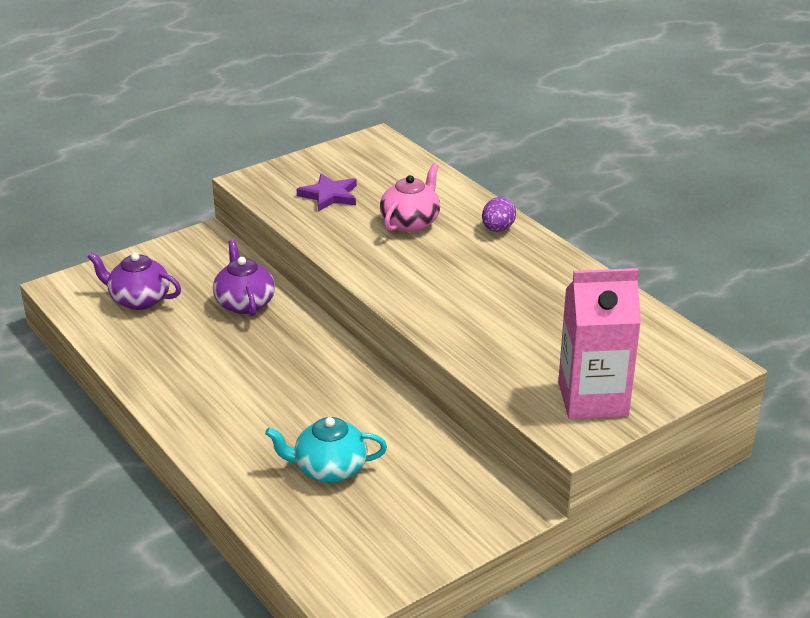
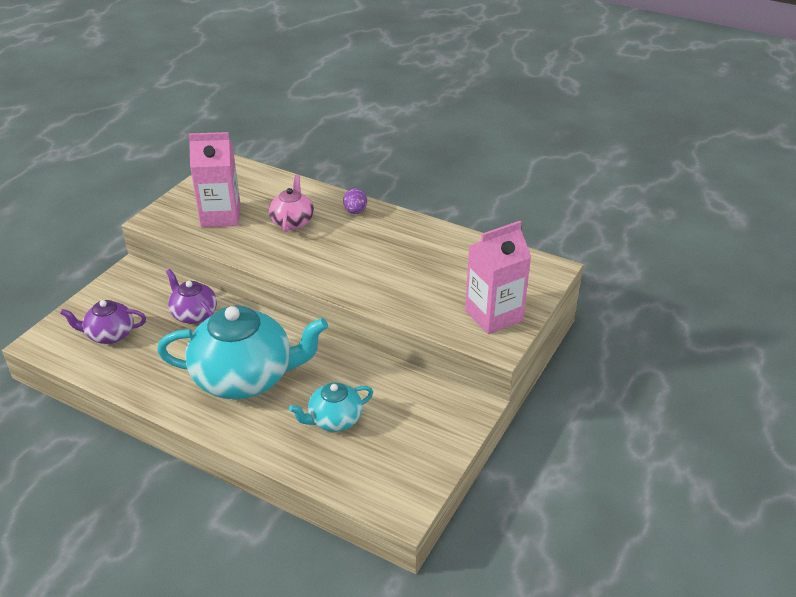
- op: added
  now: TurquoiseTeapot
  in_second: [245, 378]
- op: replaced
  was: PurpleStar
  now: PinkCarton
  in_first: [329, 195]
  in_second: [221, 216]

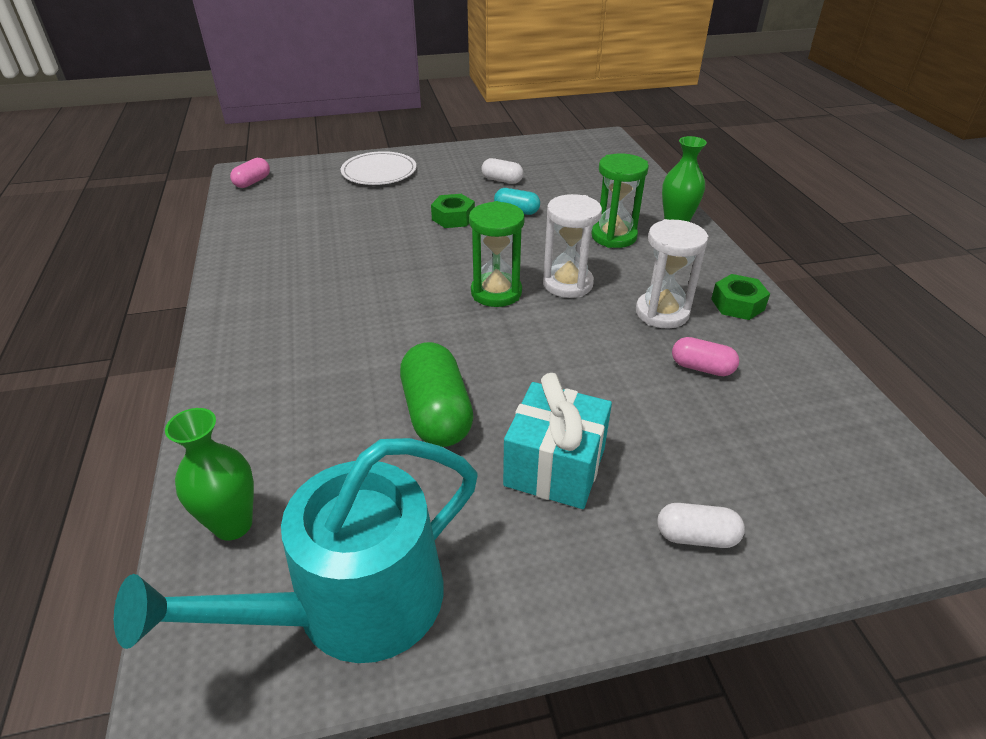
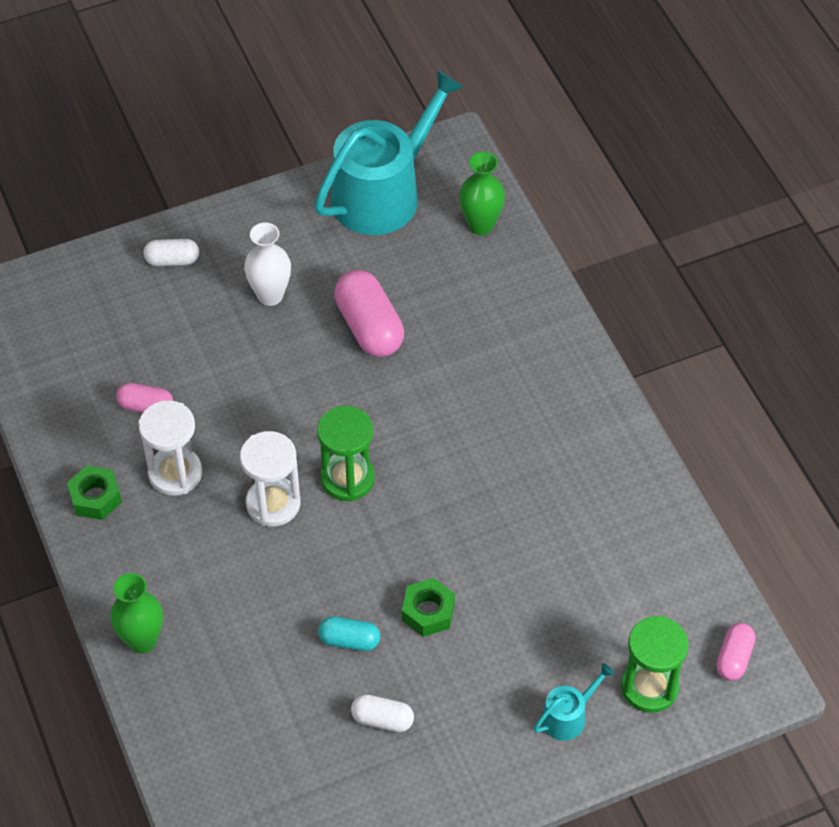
- op: moved
  was: GreenHourglass
  in_first: [614, 236]
  in_second: [649, 687]
- op: replaced
  was: WhitePlate
  now: TurquoiseWateringCan
  in_first: [379, 172]
  in_second: [568, 716]
- op: replaced
  was: TurquoiseGift
  now: WhiteVase
  in_first: [554, 467]
  in_second: [270, 295]
- op: recoloured
  was: GreenCapsule
  now: PinkCapsule
  in_first: [436, 413]
  in_second: [369, 327]

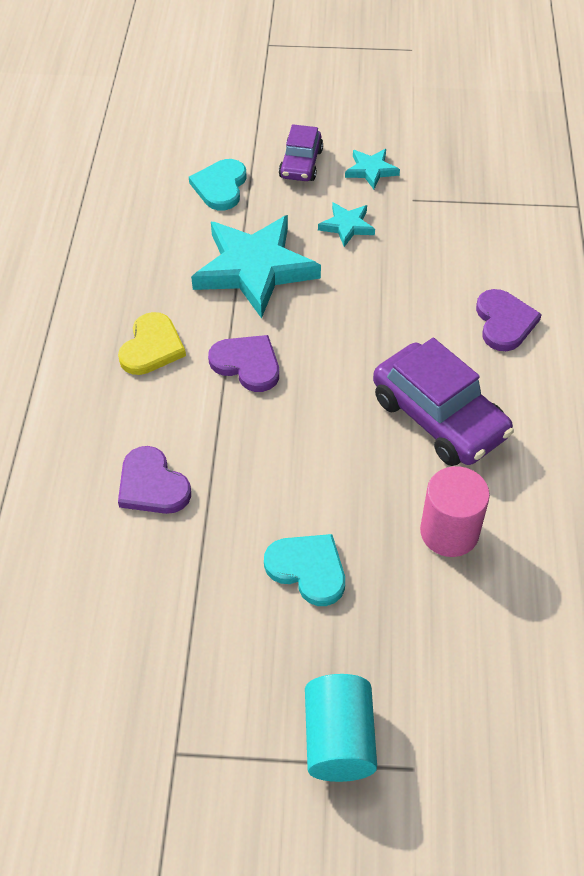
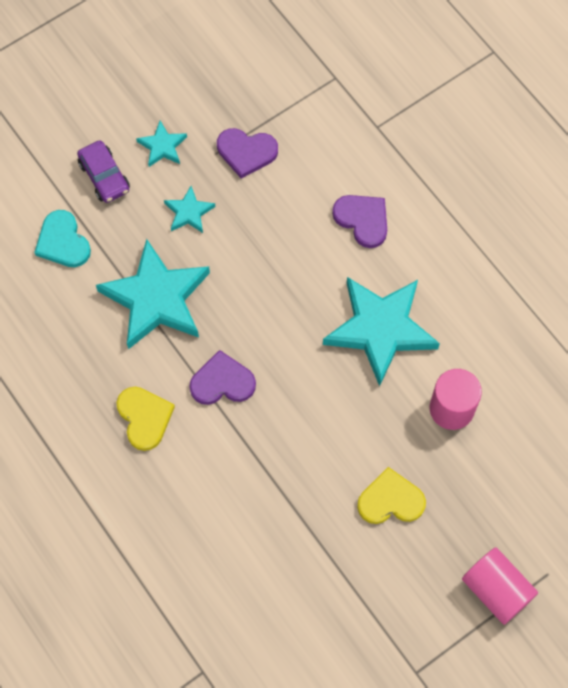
- op: moved
  was: PurpleHeart
  in_first: [152, 485]
  in_second: [246, 152]
- op: replaced
  was: PurpleCar
  now: TurquoiseStar
  in_first: [439, 417]
  in_second: [380, 329]
- op: recoloured
  was: TurquoiseHeart
  now: YellowHeart
  in_first: [308, 569]
  in_second: [390, 500]
- op: recoloured
  was: TurquoiseCylinder
  now: PinkCylinder
  in_first: [339, 739]
  in_second: [496, 590]

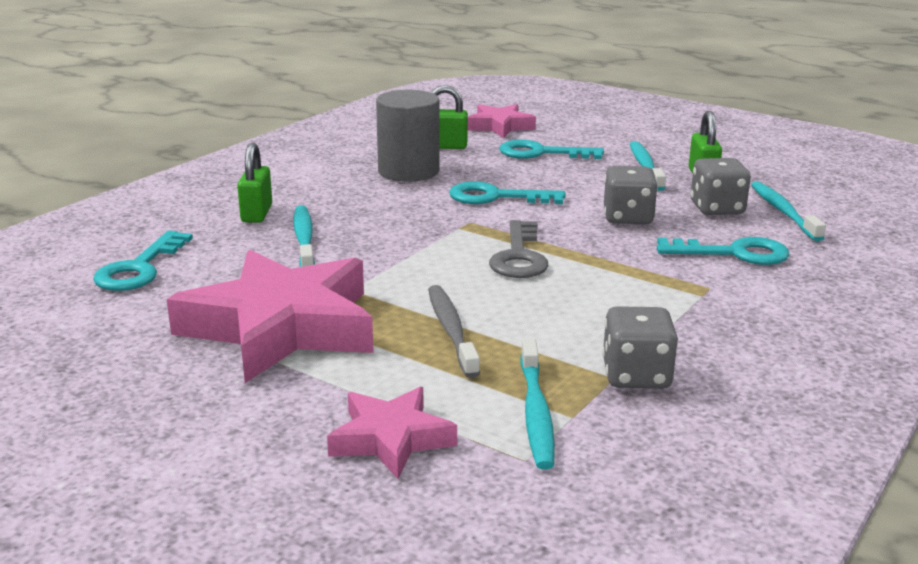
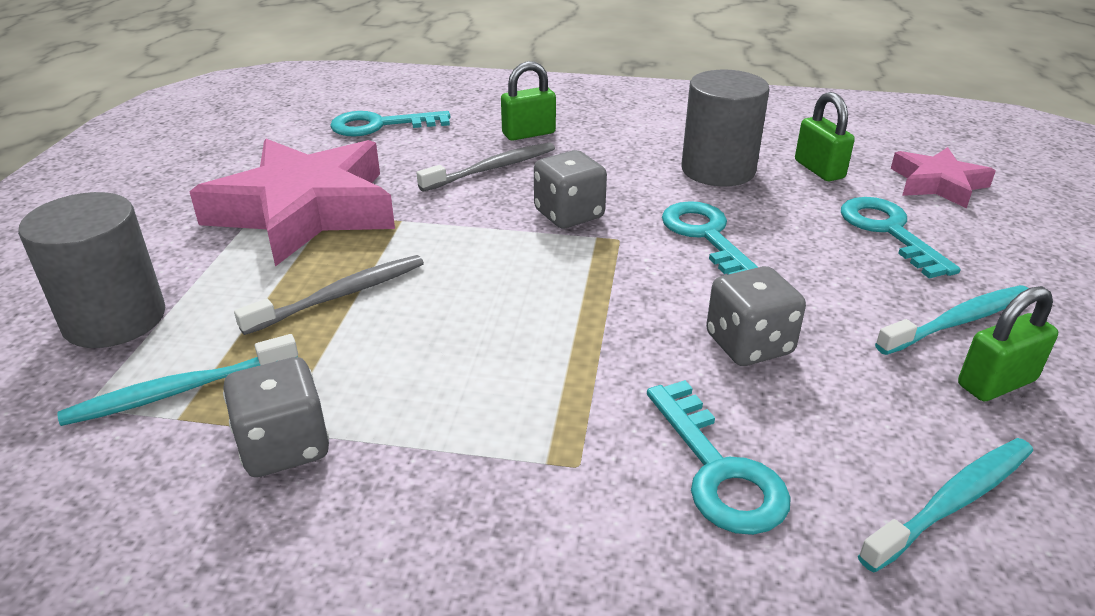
- op: removed
  was: GreyKey
  in_first: [519, 256]
- op: moved
  was: GreyDice
  in_first: [717, 208]
  in_second: [569, 214]
- op: replaced
  was: PinkStar
  now: GreyCylinder
  in_first: [391, 439]
  in_second: [114, 319]
- op: recoloured
  was: TurquoiseToothbrush
  now: GreyToothbrush
  in_first: [304, 239]
  in_second: [492, 169]

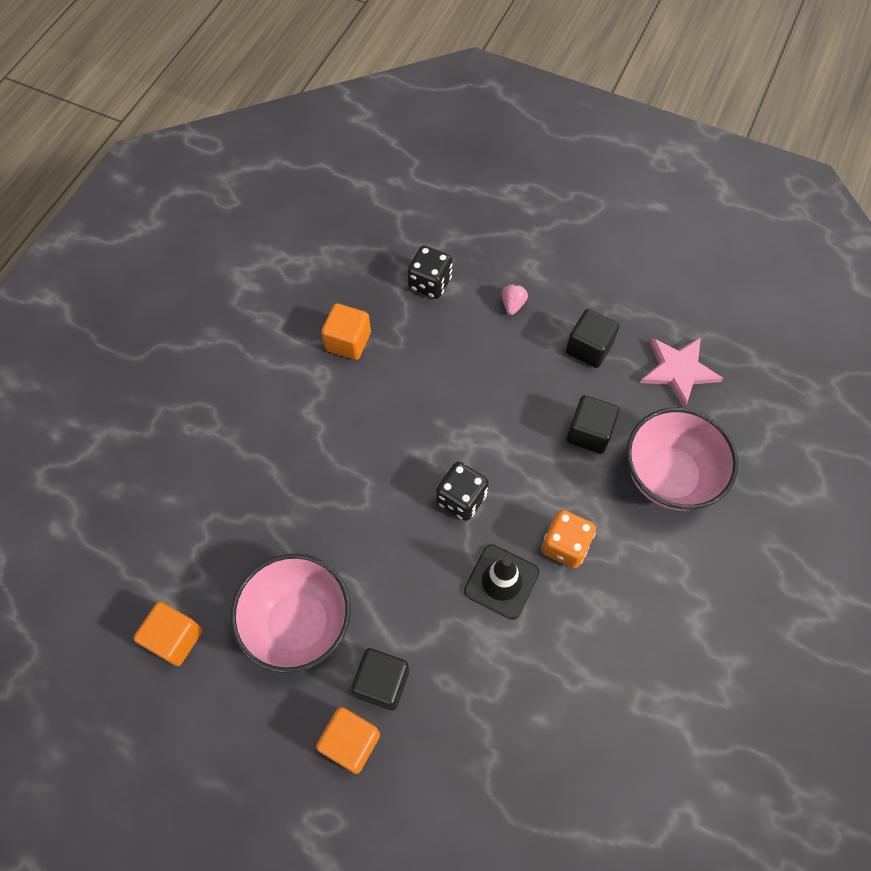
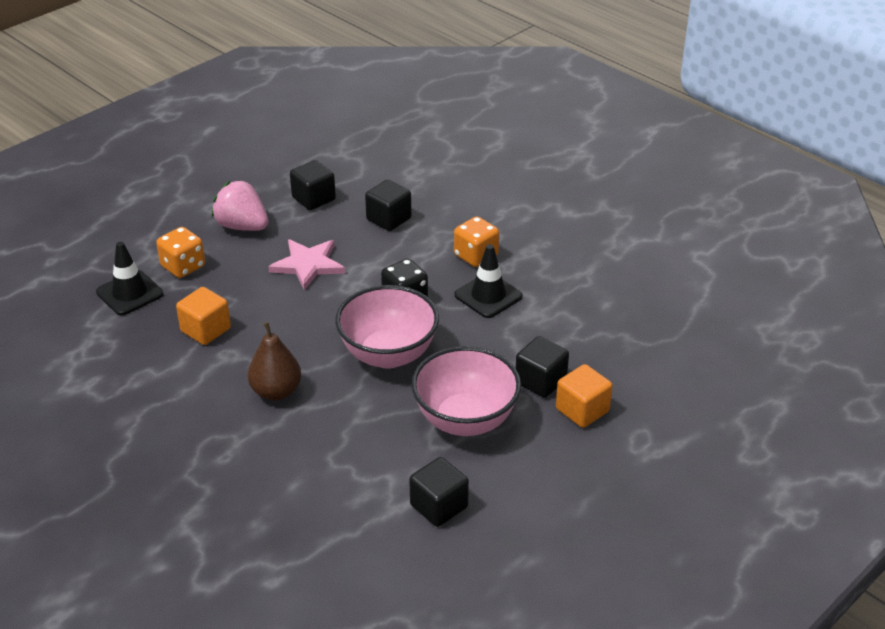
- op: added
  now: BlackTrafficCone
  in_second: [130, 293]
- op: added
  now: BrownPear
  in_second: [276, 391]
- op: moved
  was: PinkBowl
  in_first: [669, 476]
  in_second: [388, 354]
- op: moved
  was: PinkStar
  in_first: [678, 370]
  in_second: [308, 265]
- op: recoloured
  was: OrangeCube
  now: BlackCube
  in_first: [175, 638]
  in_second: [439, 506]
- op: recoloured
  was: BlackDice
  now: OrangeDice
  in_first: [430, 283]
  in_second: [183, 266]
- op: resized
  was: PinkStrawberry
  in_first: [513, 304]
  in_second: [242, 226]
  ratio: 2.03

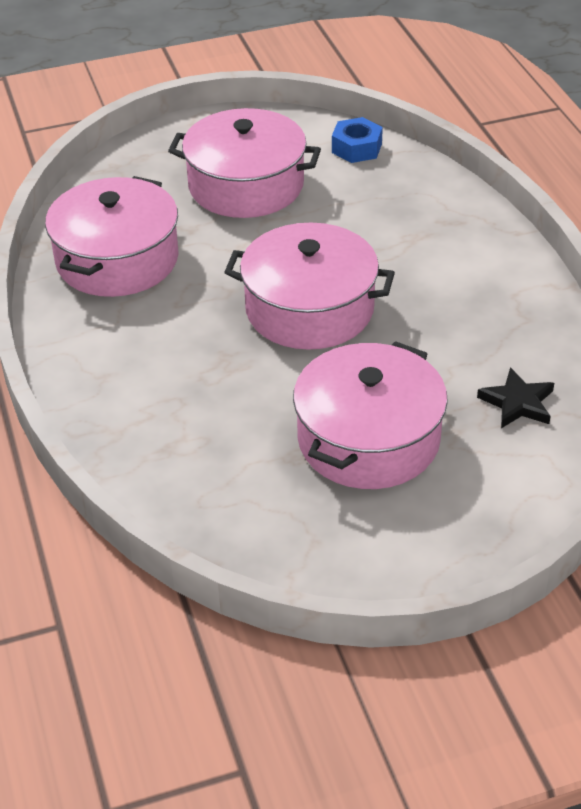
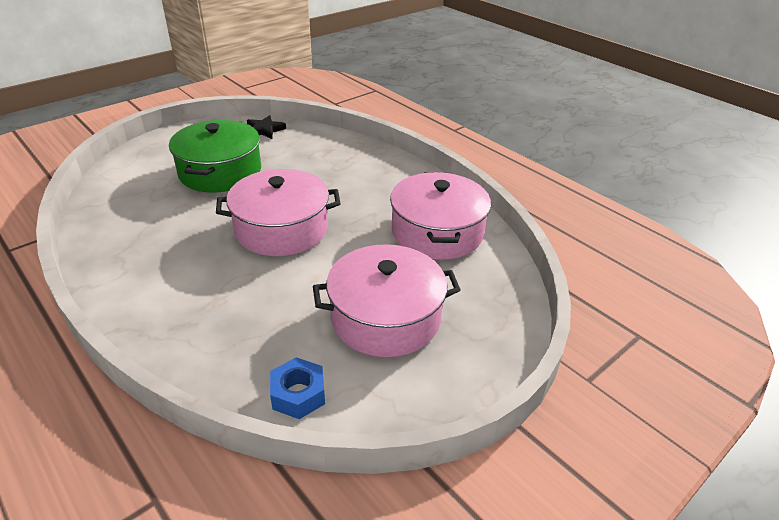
- op: moved
  was: BlackStar
  in_first: [517, 403]
  in_second: [265, 130]
- op: recoloured
  was: PinkPot
  now: GreenPot
  in_first: [368, 439]
  in_second: [220, 172]

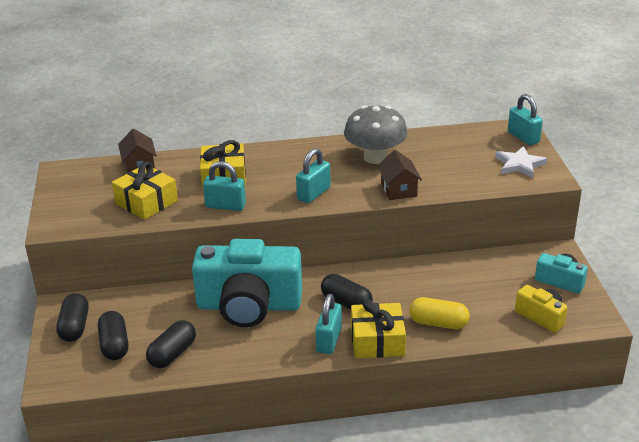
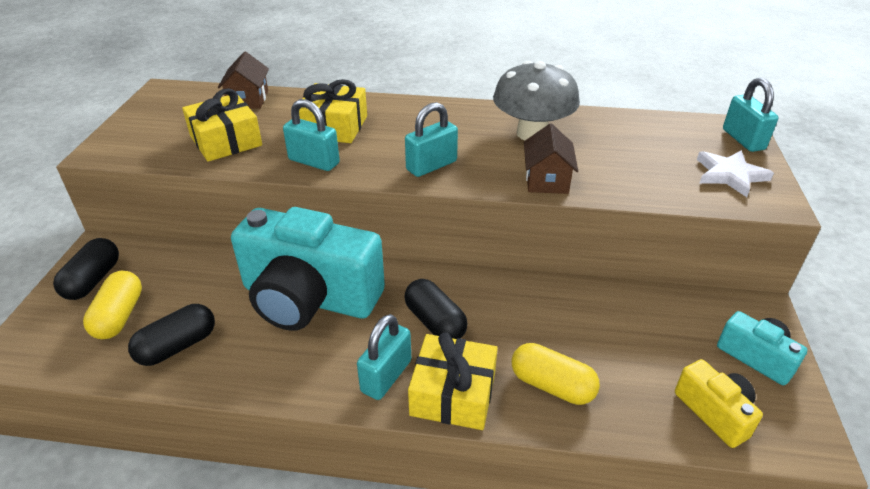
- op: recoloured
  was: BlackCapsule
  now: YellowCapsule
  in_first: [114, 345]
  in_second: [119, 316]

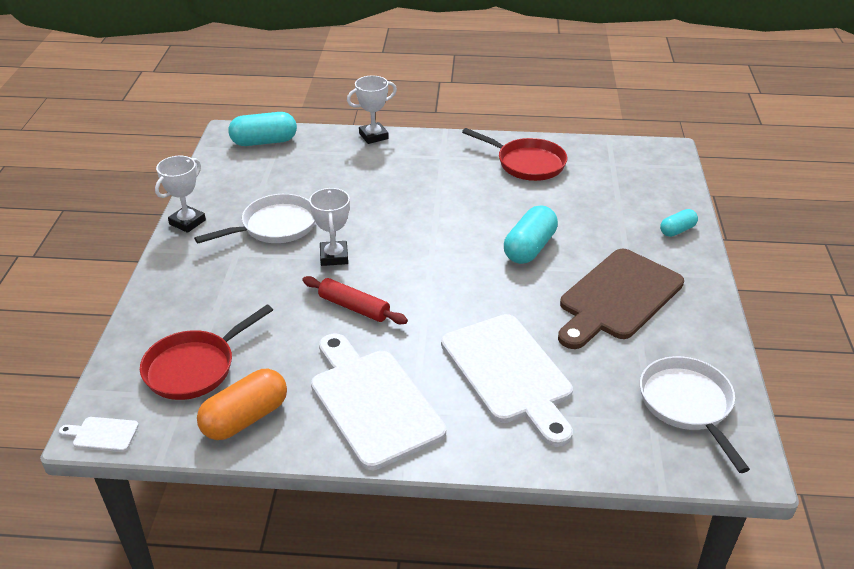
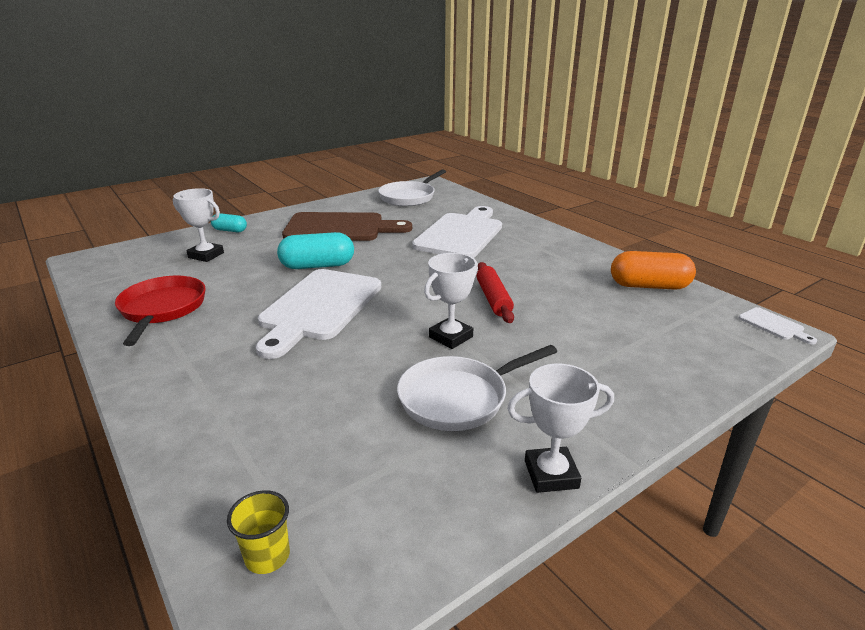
- op: removed
  was: RedPan
  in_first: [195, 367]
- op: moved
  was: WhiteCuttingBoard
  in_first: [372, 403]
  in_second: [319, 307]
- op: moved
  was: WhiteTrophy
  in_first: [373, 136]
  in_second: [206, 255]
- op: replaced
  was: TurquoiseCapsule
  now: YellowCup
  in_first: [264, 142]
  in_second: [267, 556]
- op: turned
  was: WhitePan
  in_first: [274, 226]
  in_second: [459, 398]
  clockwise: -45

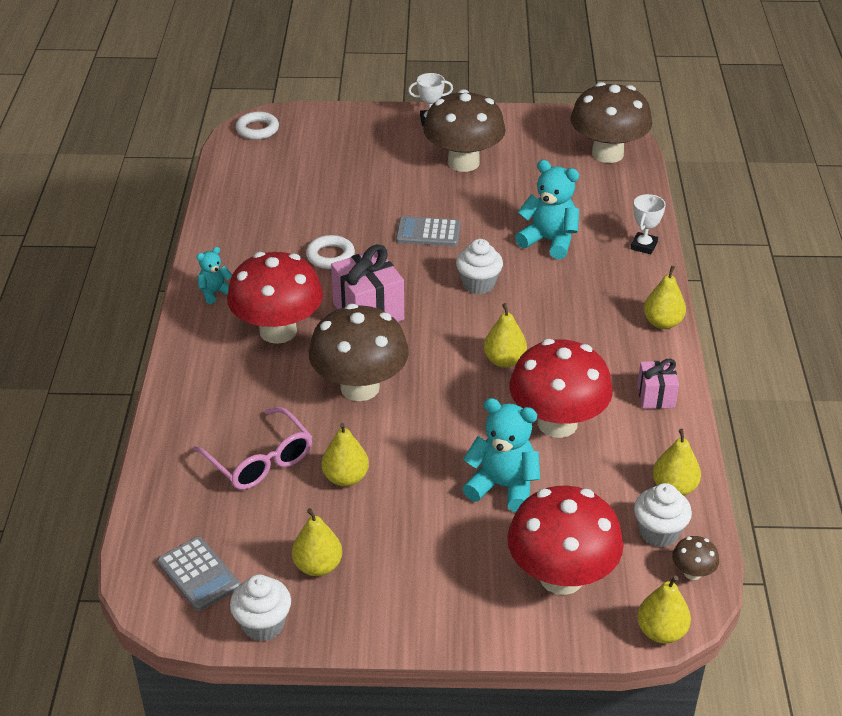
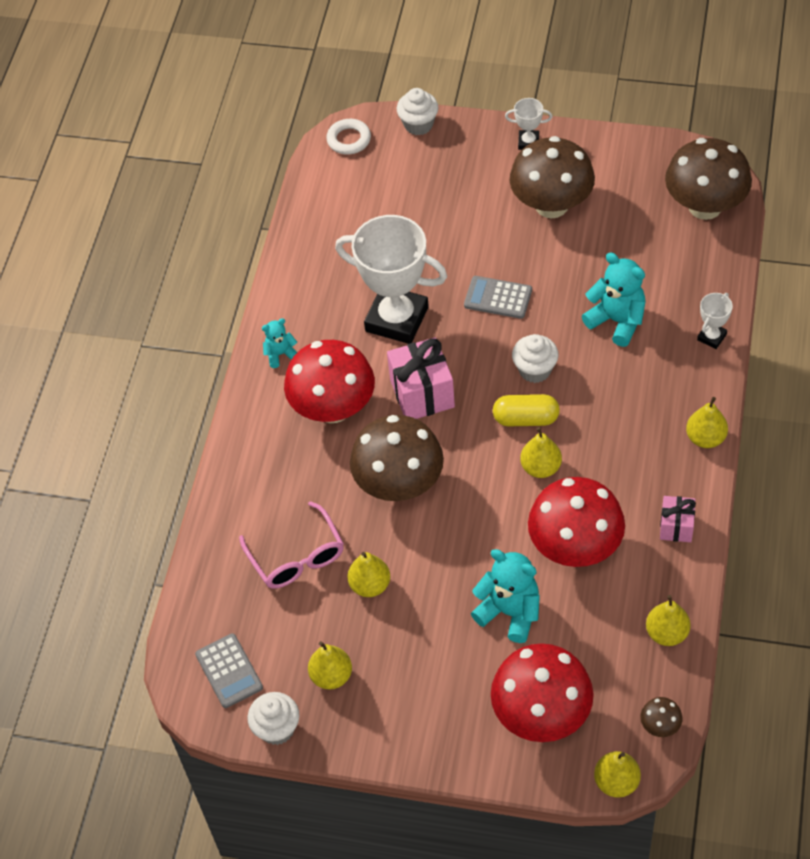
- op: added
  now: YellowCapsule
  in_second: [526, 419]
- op: moved
  was: WhiteCupcake
  in_first: [659, 532]
  in_second: [418, 125]
- op: replaced
  was: WhiteRing
  now: WhiteTrophy
  in_first: [330, 256]
  in_second: [397, 319]

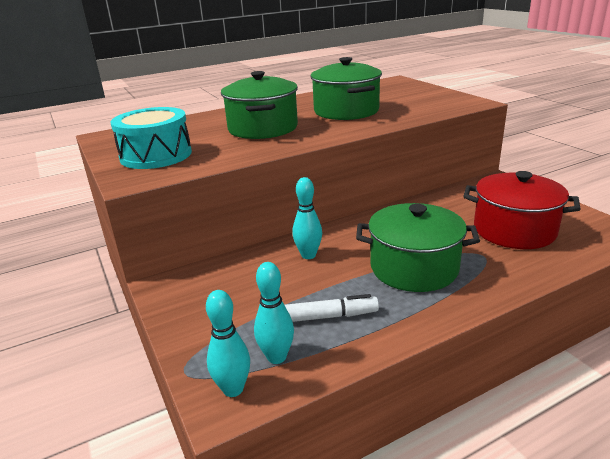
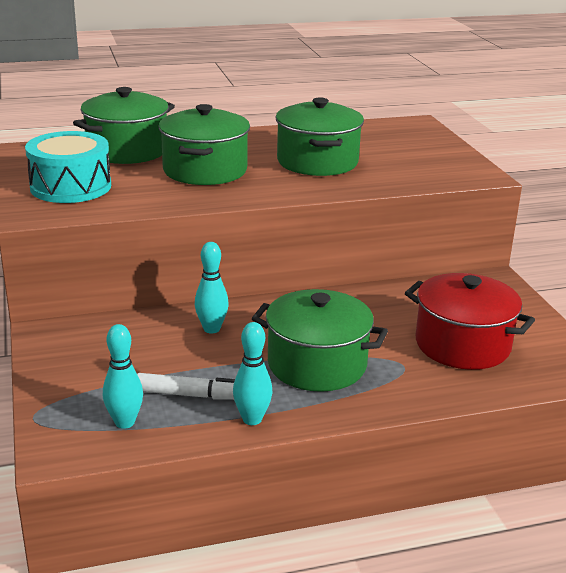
- op: added
  now: GreenPot
  in_second: [127, 150]
- op: moved
  was: TurquoiseBowlingPin
  in_first: [233, 389]
  in_second: [252, 419]

